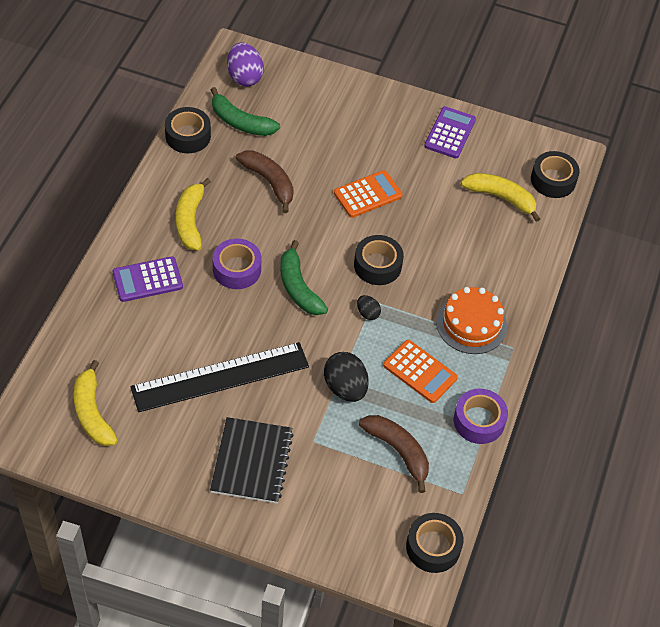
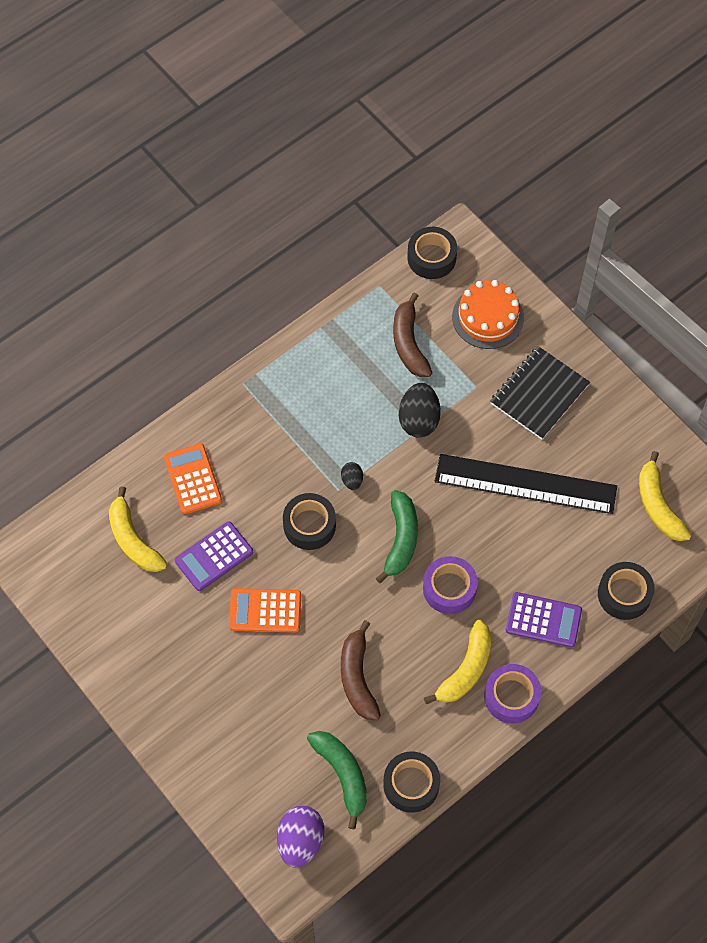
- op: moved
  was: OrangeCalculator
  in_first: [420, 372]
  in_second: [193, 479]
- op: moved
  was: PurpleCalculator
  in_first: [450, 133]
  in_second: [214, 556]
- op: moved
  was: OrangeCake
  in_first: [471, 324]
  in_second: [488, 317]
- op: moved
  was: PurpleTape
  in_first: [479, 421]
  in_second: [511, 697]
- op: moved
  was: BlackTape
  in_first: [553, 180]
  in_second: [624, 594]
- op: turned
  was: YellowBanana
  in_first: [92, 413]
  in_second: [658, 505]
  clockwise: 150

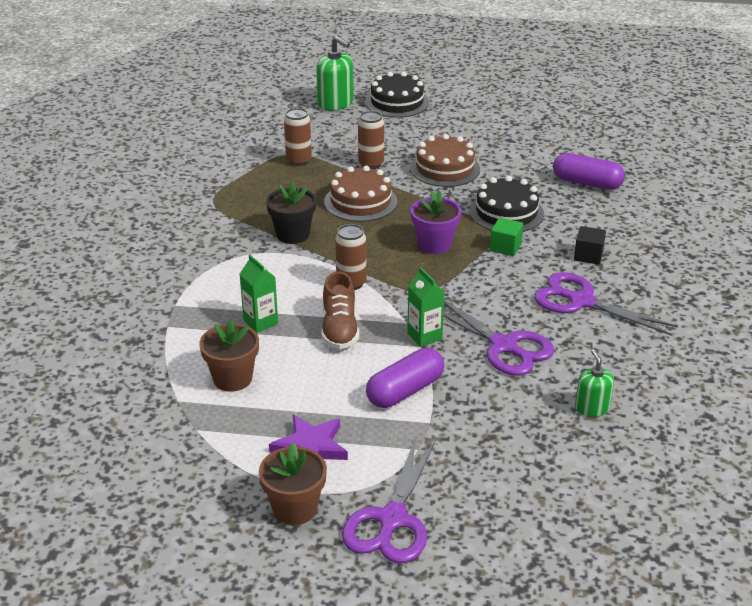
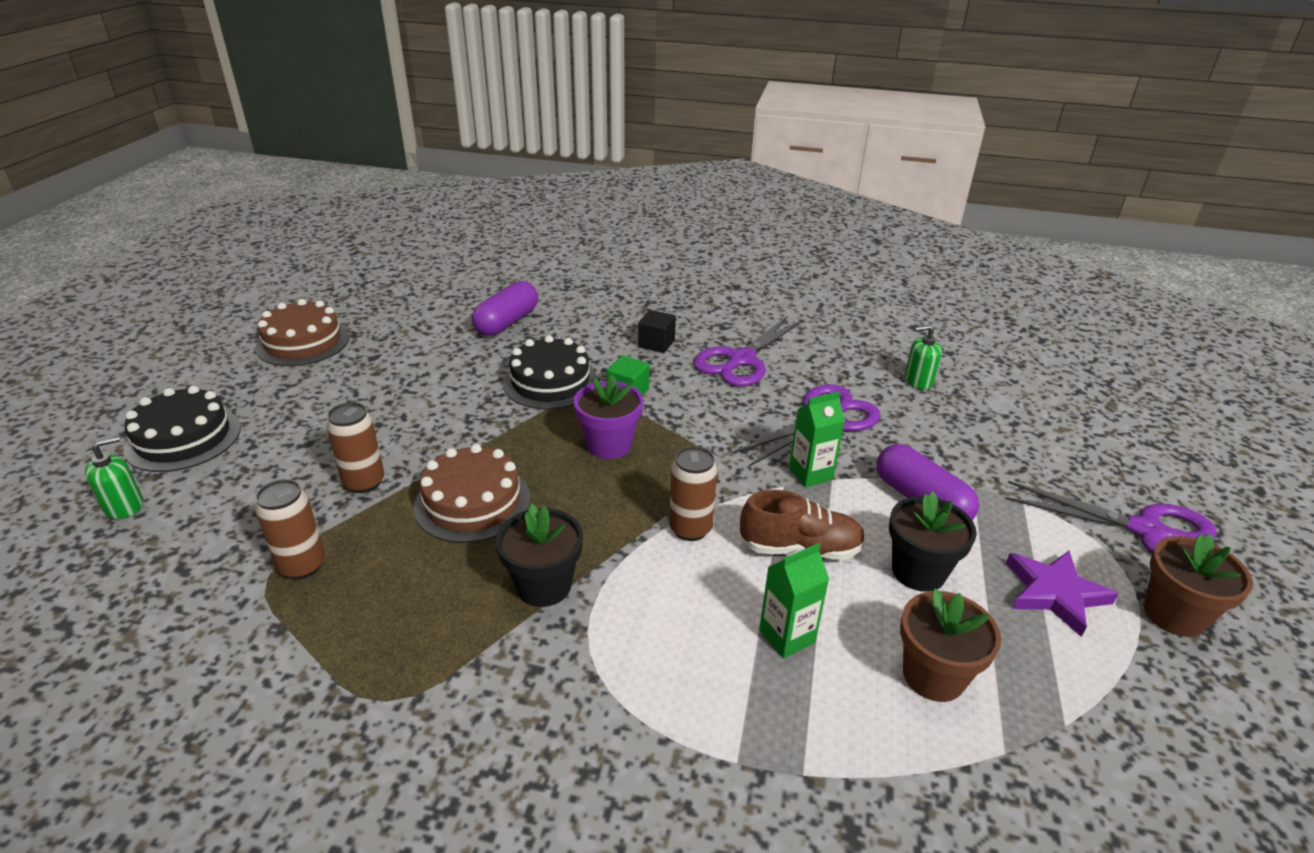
- op: added
  now: BlackFlowerPot
  in_second: [918, 571]
- op: moved
  was: BrownCake
  in_first: [445, 168]
  in_second: [303, 342]
- op: resized
  was: GreenSoapDispenser
  in_first: [335, 103]
  in_second: [124, 506]
  ratio: 0.61

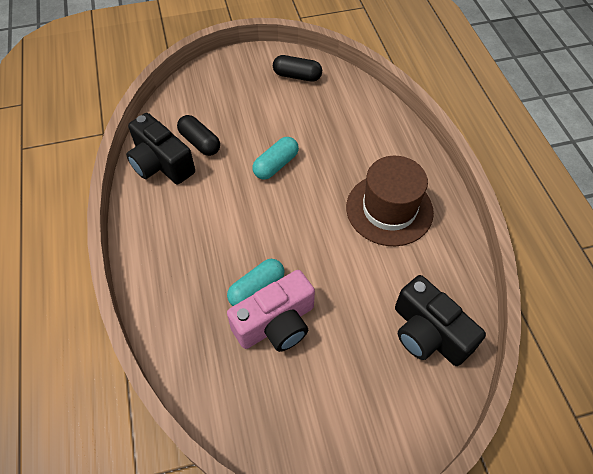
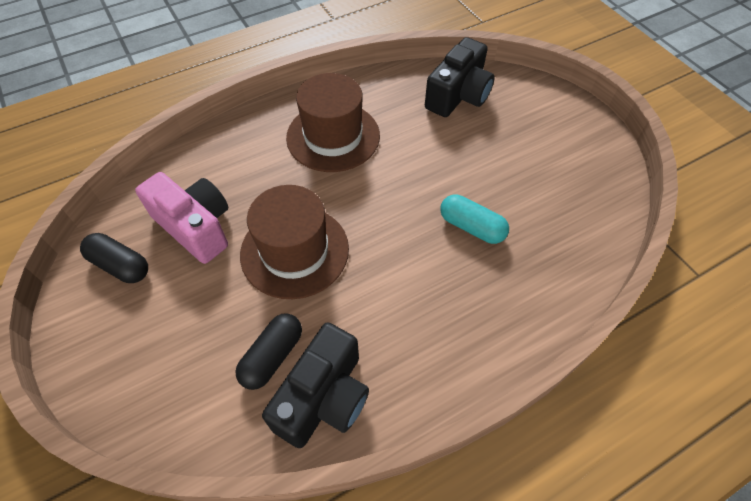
- op: moved
  was: PinkCamera
  in_first: [276, 323]
  in_second: [195, 227]
- op: replaced
  was: TurquoiseCapsule
  now: BrownHat
  in_first: [276, 165]
  in_second: [294, 251]
- op: turned
  was: BlackCapsule
  in_first: [297, 76]
  in_second: [120, 265]
  clockwise: -60

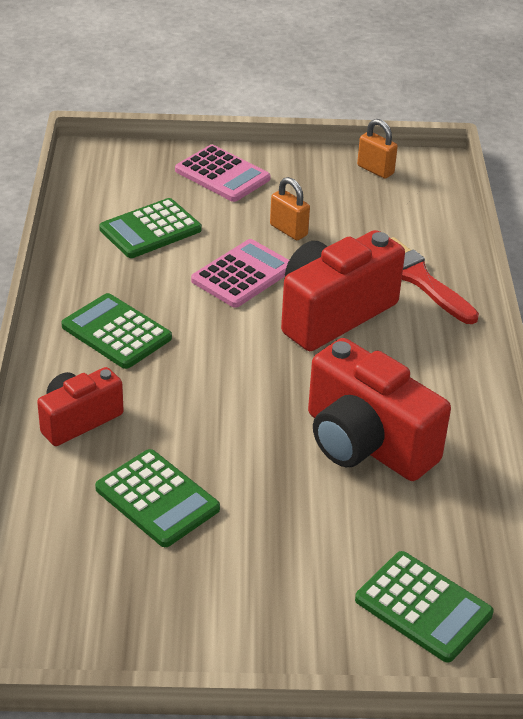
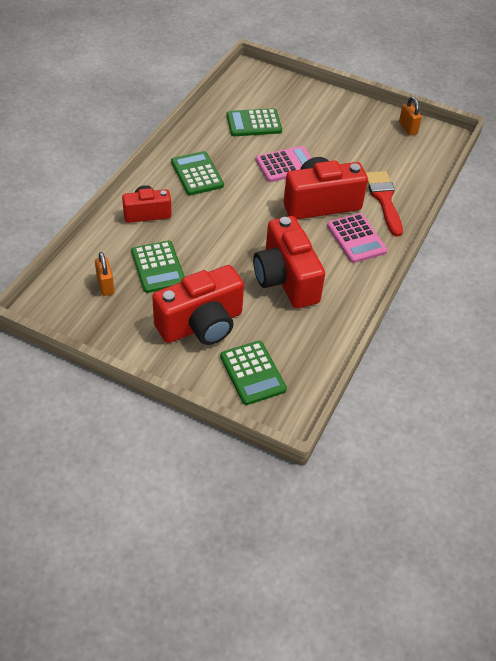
- op: added
  now: RedCamera
  in_second: [201, 324]
- op: moved
  was: PinkCalculator
  in_first: [222, 175]
  in_second: [356, 238]
- op: moved
  was: OrangePadlock
  in_first: [288, 230]
  in_second: [105, 285]

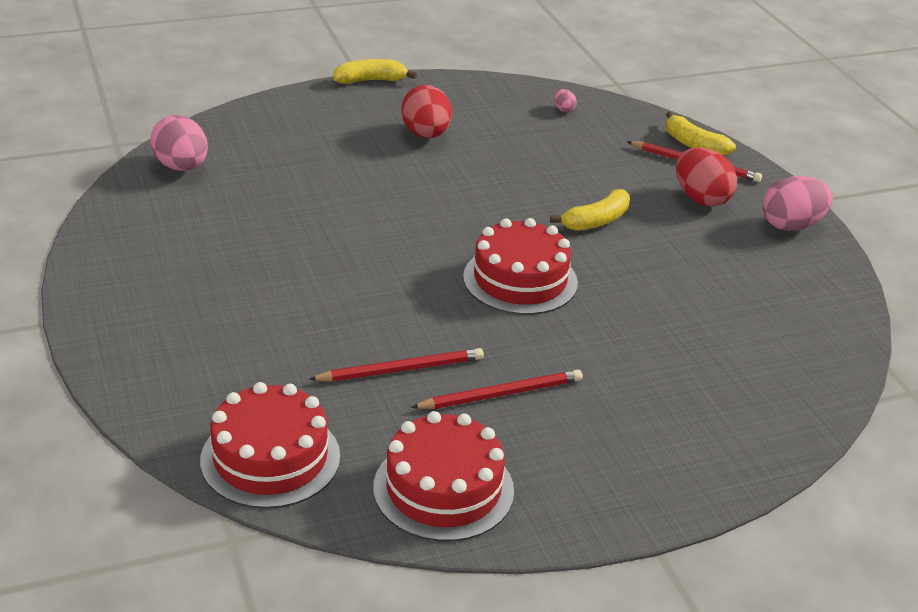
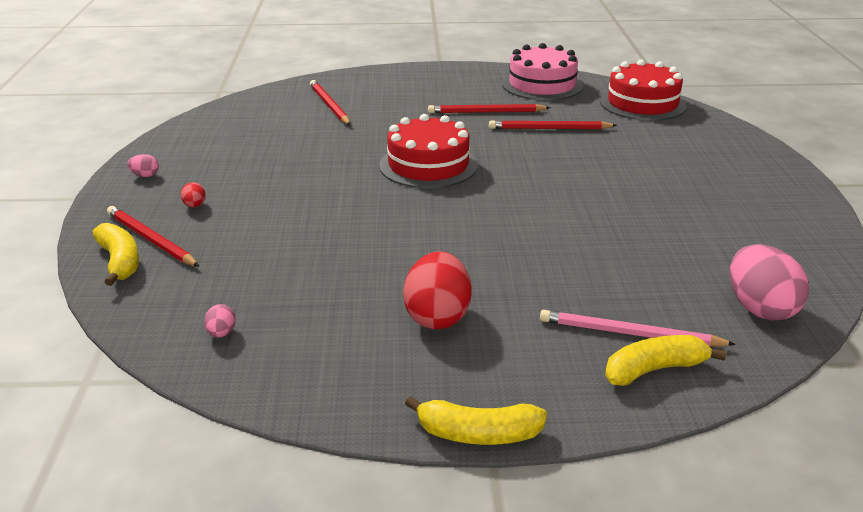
- op: added
  now: RedPencil
  in_second: [329, 105]
- op: added
  now: PinkPencil
  in_second: [629, 334]
- op: moved
  was: YellowBanana
  in_first: [596, 221]
  in_second: [654, 370]
- op: recoloured
  was: RedCake
  now: PinkCake
  in_first: [443, 489]
  in_second: [542, 85]
- op: resized
  was: RedEgg
  in_first: [701, 199]
  in_second: [194, 206]
  ratio: 0.44
- op: resized
  was: PinkEgg
  in_first: [791, 226]
  in_second: [145, 175]
  ratio: 0.44

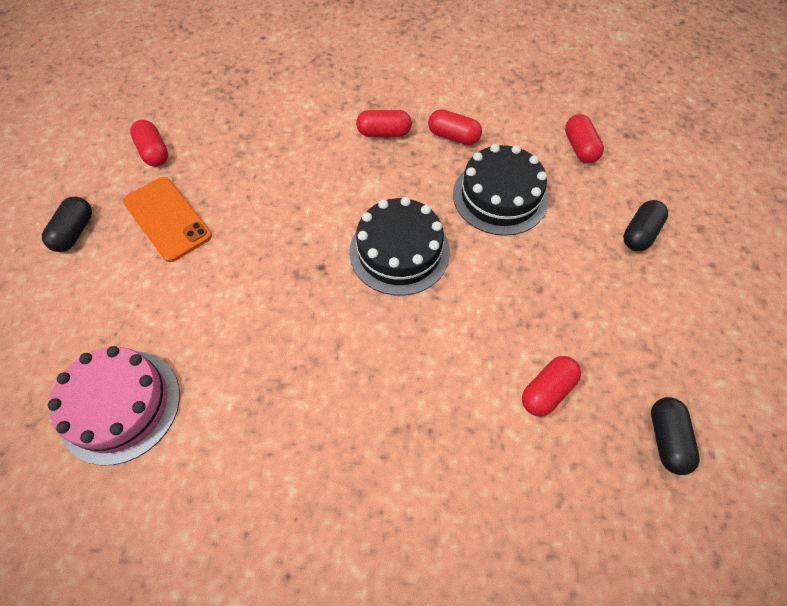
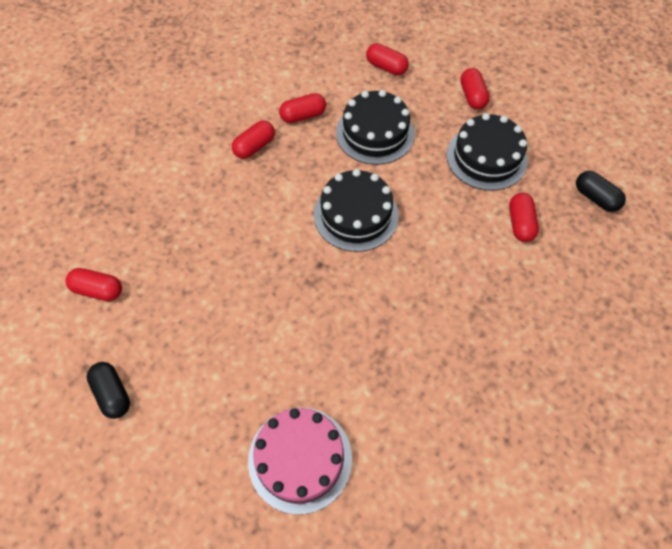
- op: removed
  was: OrangePhone
  in_first: [167, 218]
- op: added
  now: BlackCake
  in_second: [486, 157]
- op: recoloured
  was: BlackCapsule
  now: RedCapsule
  in_first: [640, 233]
  in_second: [472, 96]

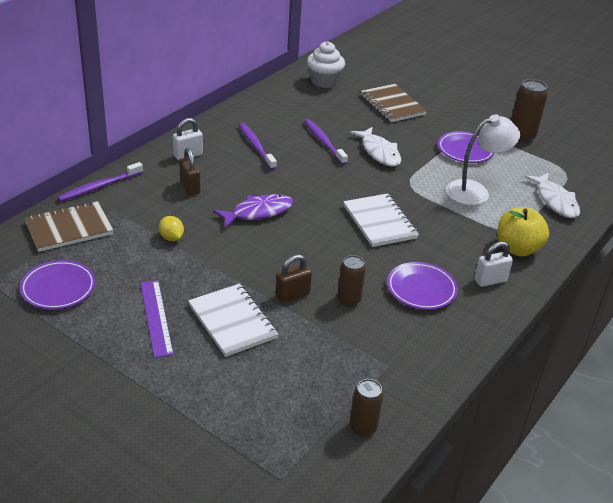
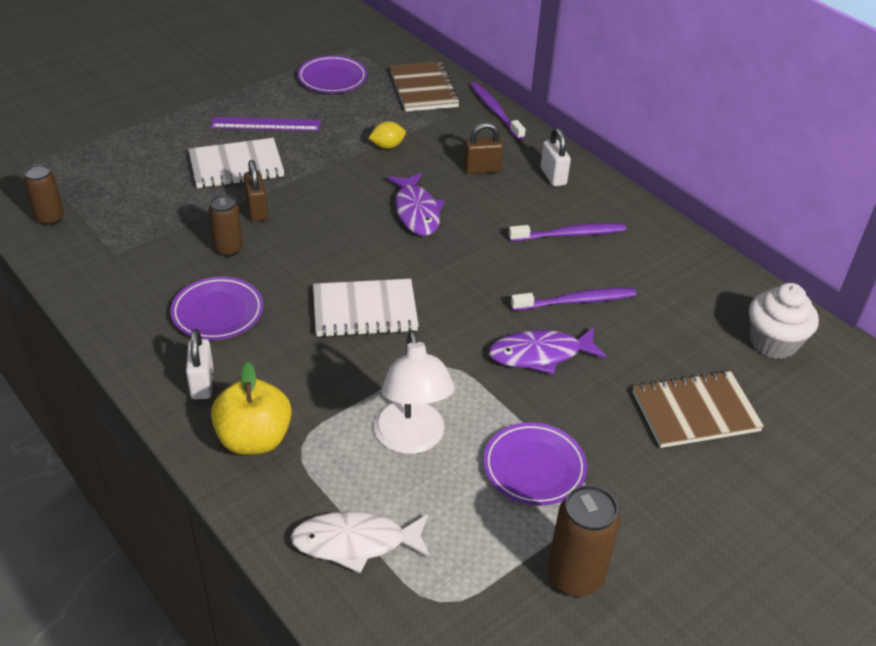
- op: recoloured
  was: WhiteFish
  now: PurpleFish
  in_first: [379, 152]
  in_second: [540, 355]

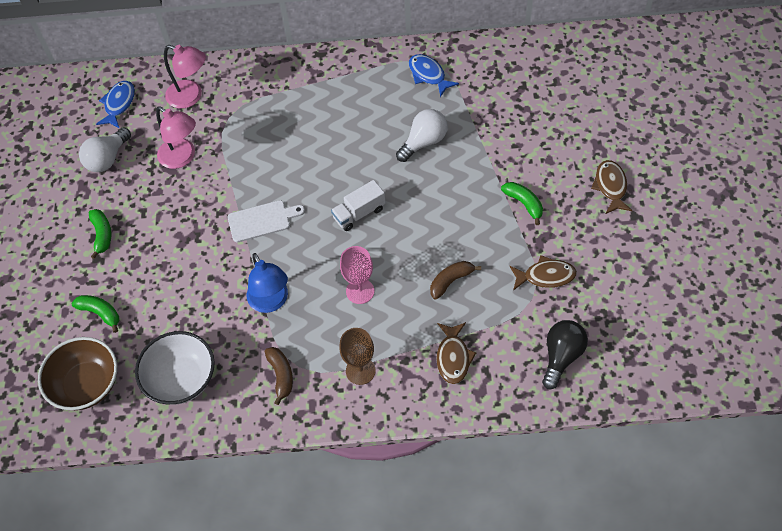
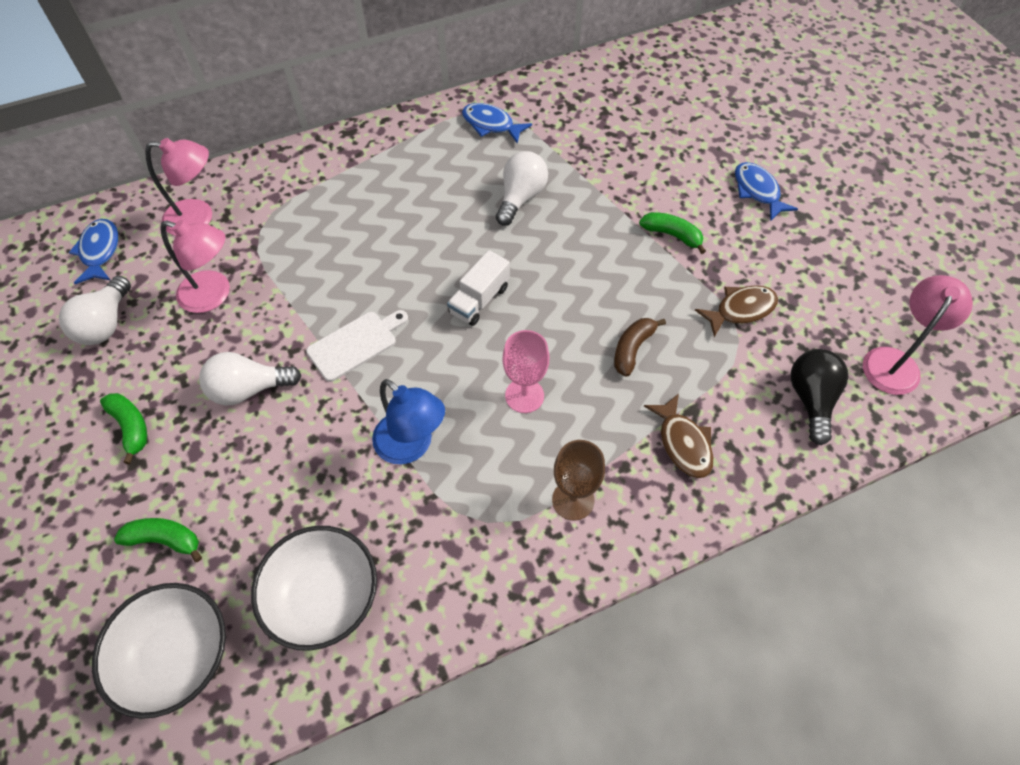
- op: removed
  was: BrownBanana
  in_first: [281, 375]
- op: added
  now: WhiteLightBulb
  in_second: [249, 389]
- op: added
  now: PinkLamp
  in_second: [895, 362]
- op: recoloured
  was: BrownBowl
  now: WhiteBowl
  in_first: [86, 384]
  in_second: [178, 656]
- op: recoloured
  was: BrownFish
  now: BlueFish
  in_first: [610, 186]
  in_second: [757, 191]

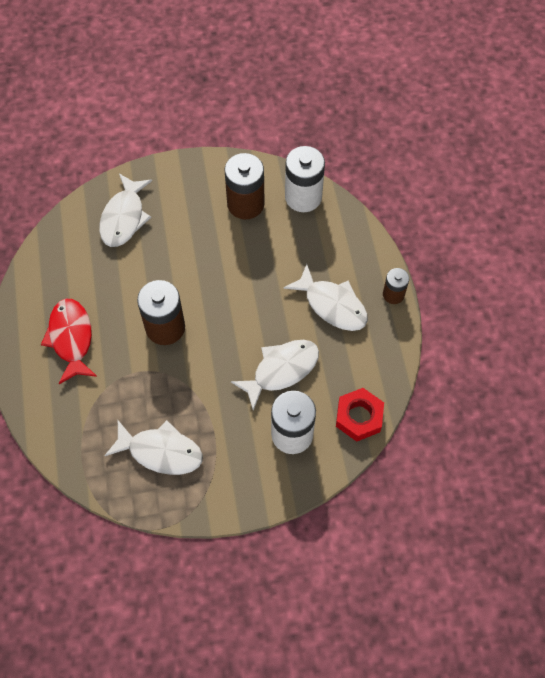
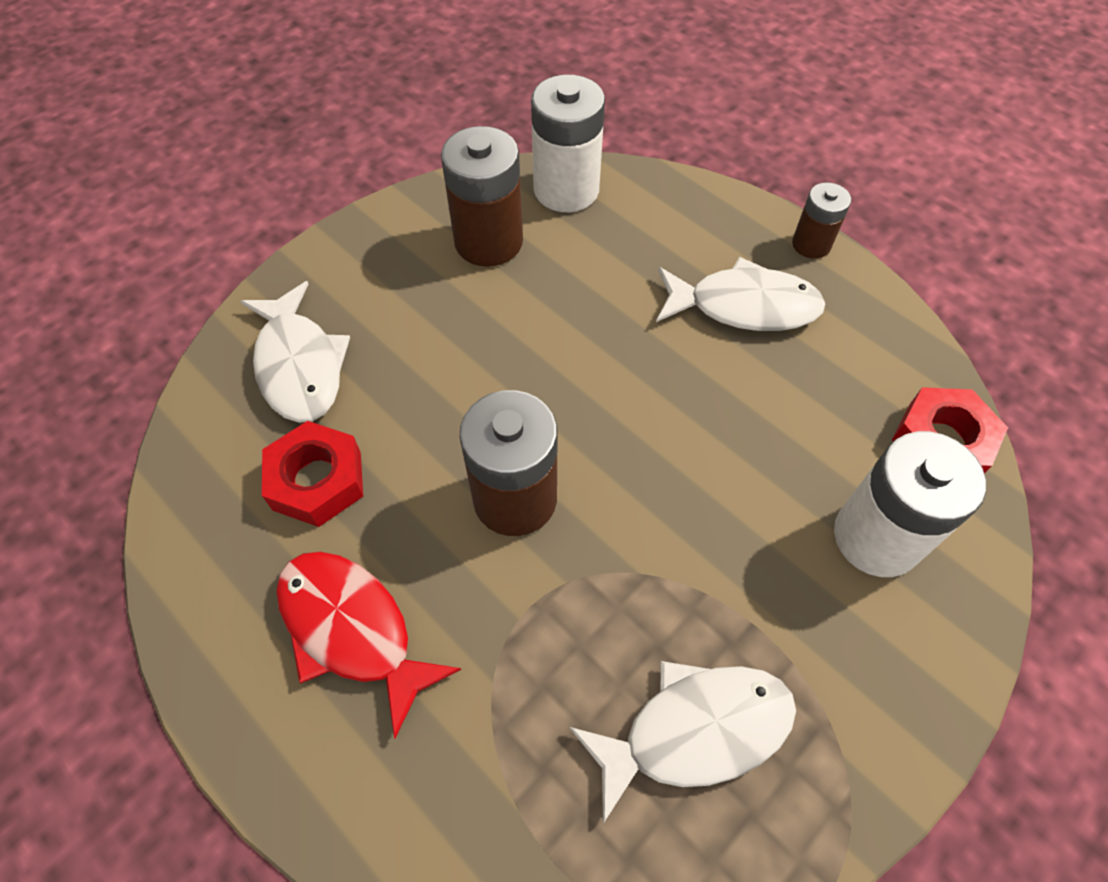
- op: removed
  was: WhiteFish
  in_first: [281, 370]
- op: added
  now: RedNut
  in_second: [317, 480]

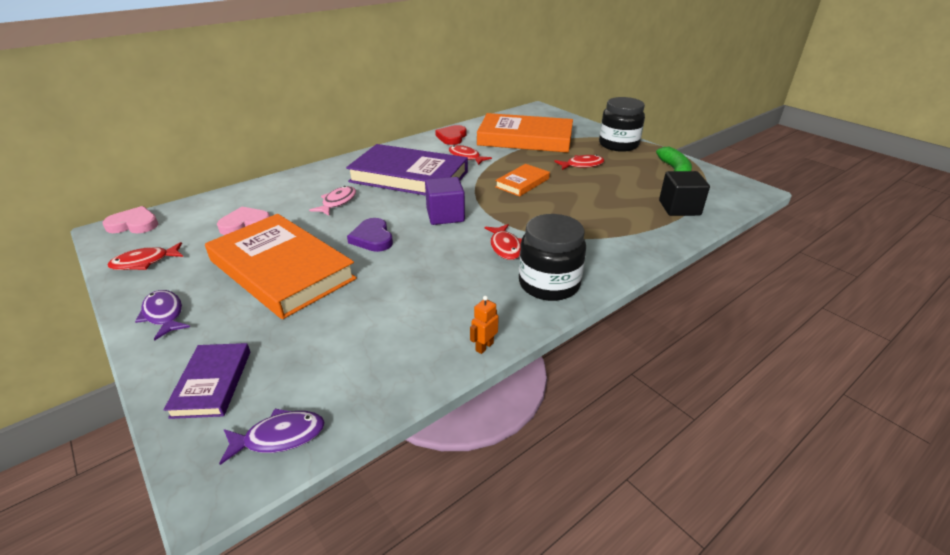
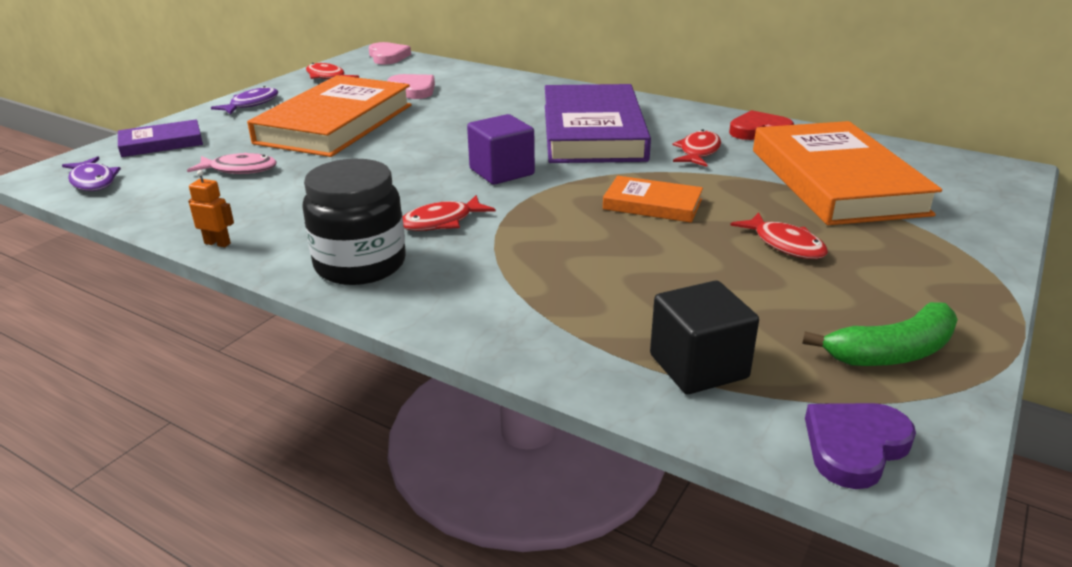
- op: removed
  was: BlackJar
  in_first: [618, 145]
- op: moved
  was: PinkFish
  in_first: [337, 202]
  in_second: [239, 169]
- op: moved
  was: PurpleHeart
  in_first: [372, 238]
  in_second: [854, 446]

